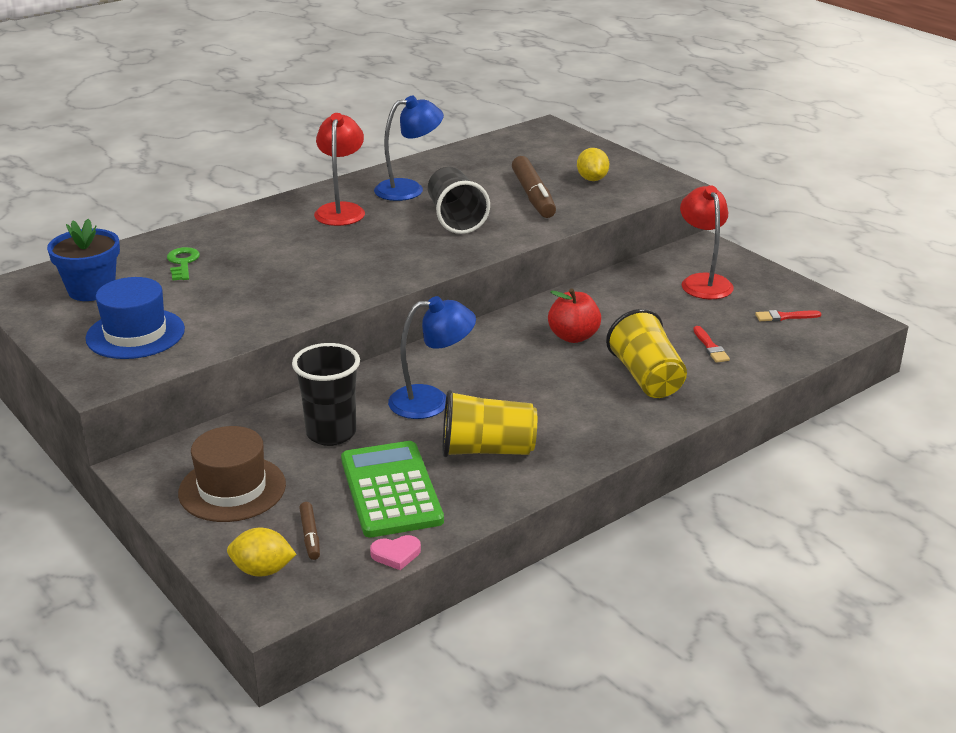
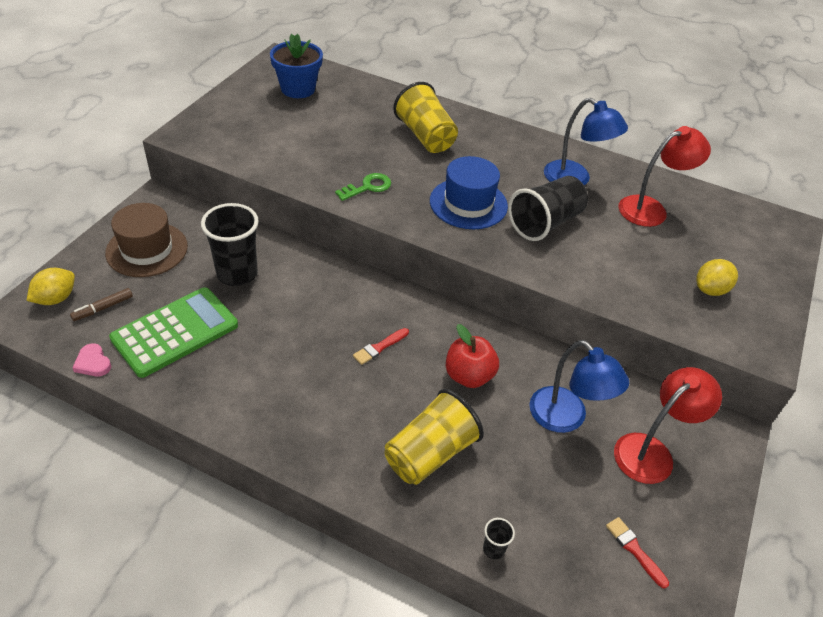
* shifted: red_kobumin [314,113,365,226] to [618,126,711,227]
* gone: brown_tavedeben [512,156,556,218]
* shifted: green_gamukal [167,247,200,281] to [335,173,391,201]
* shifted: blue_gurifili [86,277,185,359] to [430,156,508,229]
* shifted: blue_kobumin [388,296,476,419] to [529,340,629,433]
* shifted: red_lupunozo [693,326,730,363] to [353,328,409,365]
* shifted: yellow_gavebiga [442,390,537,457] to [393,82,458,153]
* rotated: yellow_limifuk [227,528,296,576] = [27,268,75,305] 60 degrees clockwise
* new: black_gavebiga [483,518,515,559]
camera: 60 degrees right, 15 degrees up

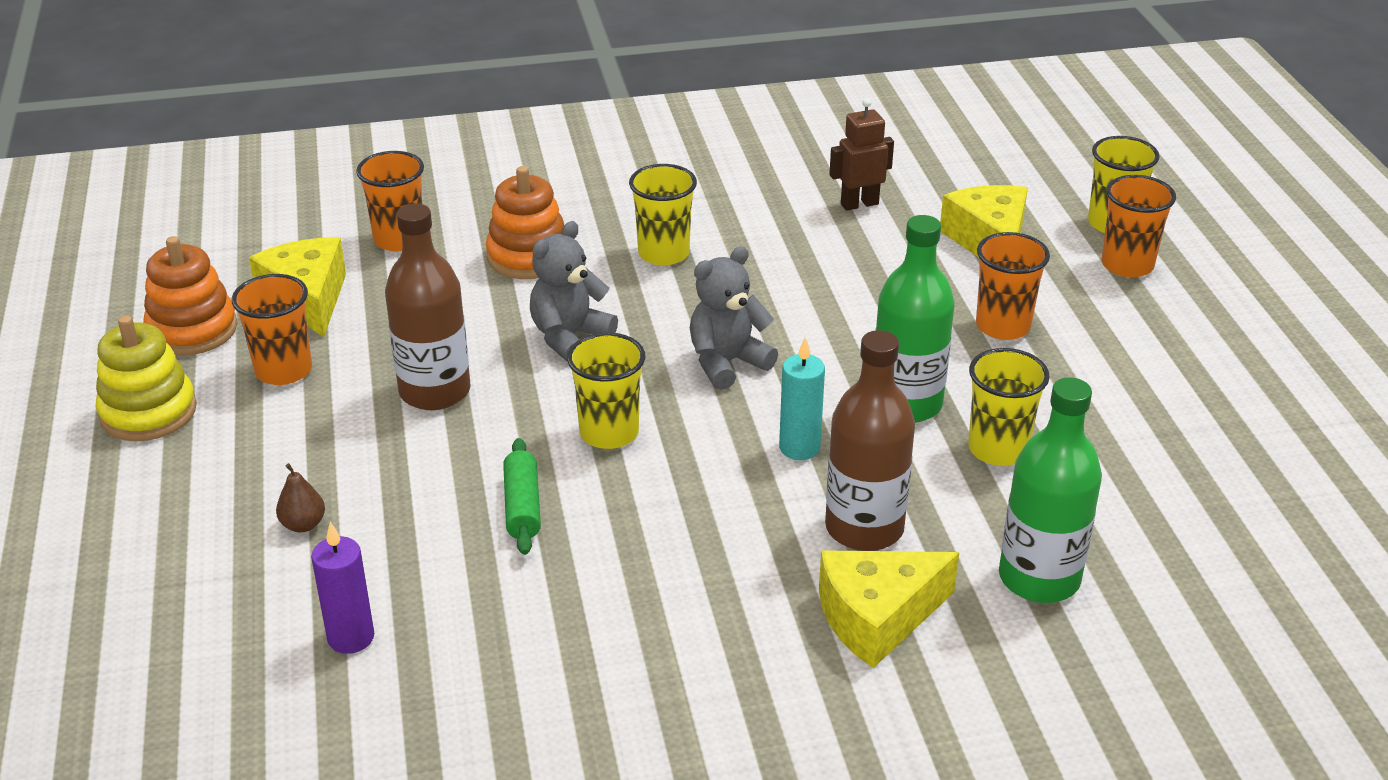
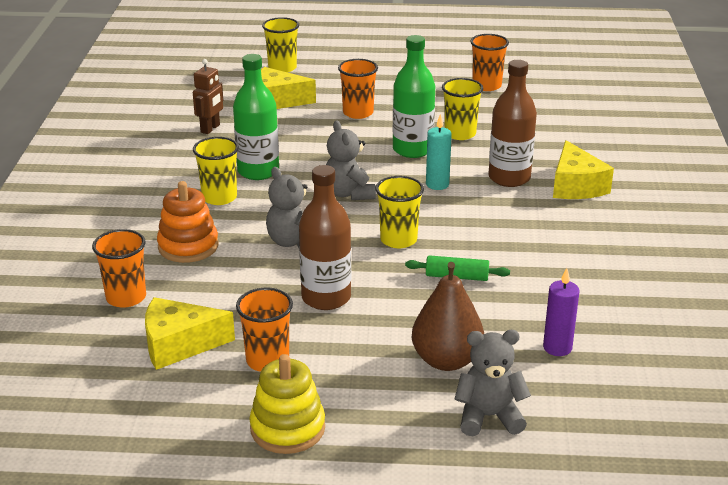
* rotated: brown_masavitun [829,98,894,211] = [193,59,223,134] 150 degrees counterclockwise
* shifted: orange_gavebiga [1102,175,1176,278] to [471,34,509,91]
* gone: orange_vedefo [143,236,238,356]
* shifted: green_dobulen [999,377,1102,603] to [233,54,279,180]
* scaled: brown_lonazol [276,463,325,532] = [412,262,484,371] x2.23
* new: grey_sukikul [455,330,531,436]
camera: 75 degrees left, 5 degrees down

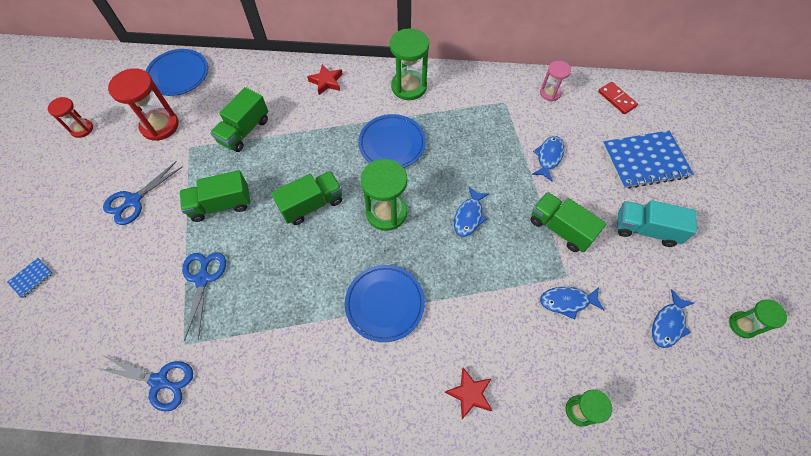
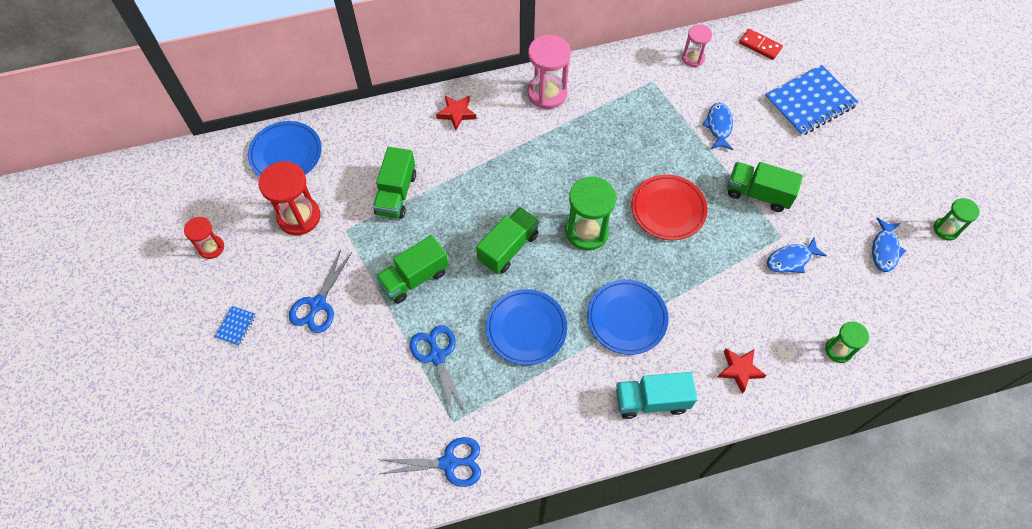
* repainted: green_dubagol [390,29,429,100] to pink_dubagol [528,35,571,109]
* shifted: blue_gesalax [358,114,426,168] to [486,289,567,365]
* swapped: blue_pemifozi [454,187,489,237] to red_gesalax [631,174,708,240]
* shifted: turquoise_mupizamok [617,200,697,247] to [616,372,697,419]
* shifted: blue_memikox [7,258,53,298] to [215,306,256,346]
camera: 20 degrees left, 0 degrees up

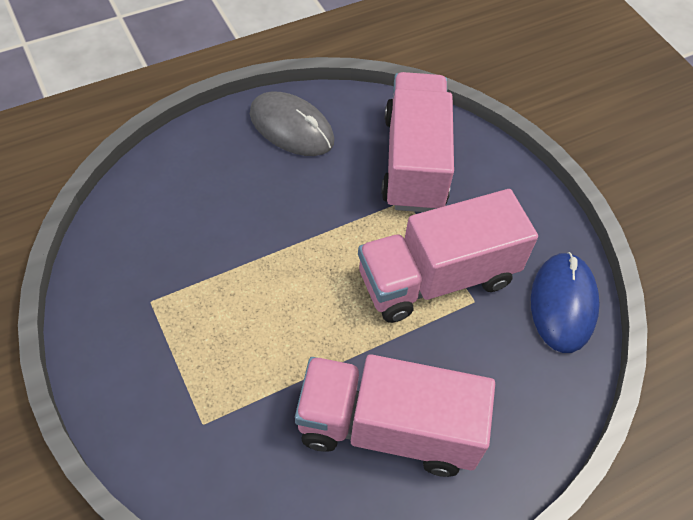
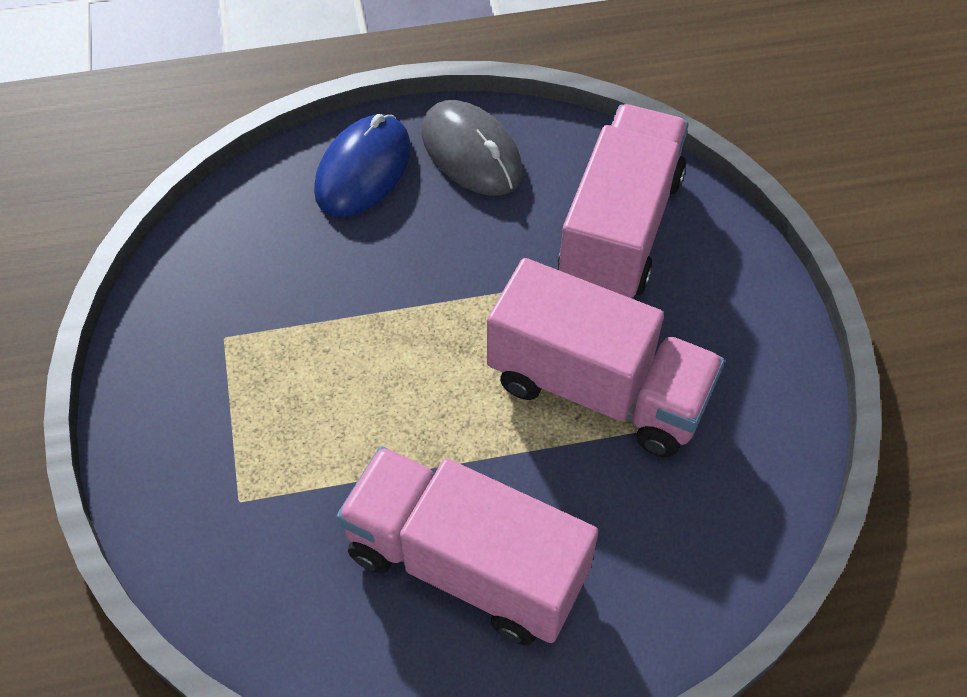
* rotated: pink_mupizamok [358,189,538,323] = [487,258,725,457] 150 degrees counterclockwise
* shifted: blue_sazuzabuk [531,252,600,353] to [314,114,411,217]
camera: 20 degrees right, 0 degrees up

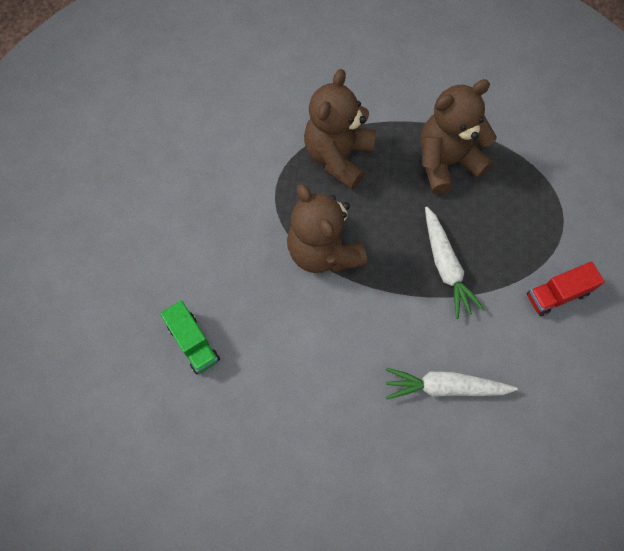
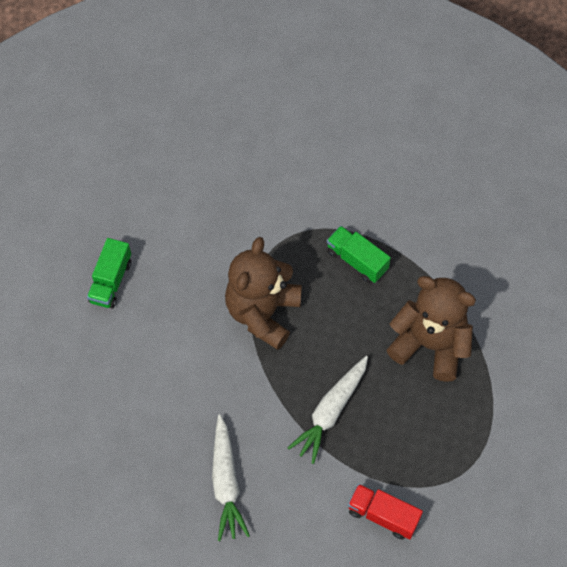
* swapped: brown_sukikul [304,69,376,189] to green_mupizamok [327,226,391,283]
* rotated: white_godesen [386,368,518,399] = [212,415,250,541] 150 degrees counterclockwise
camera: 50 degrees right, 5 degrees down

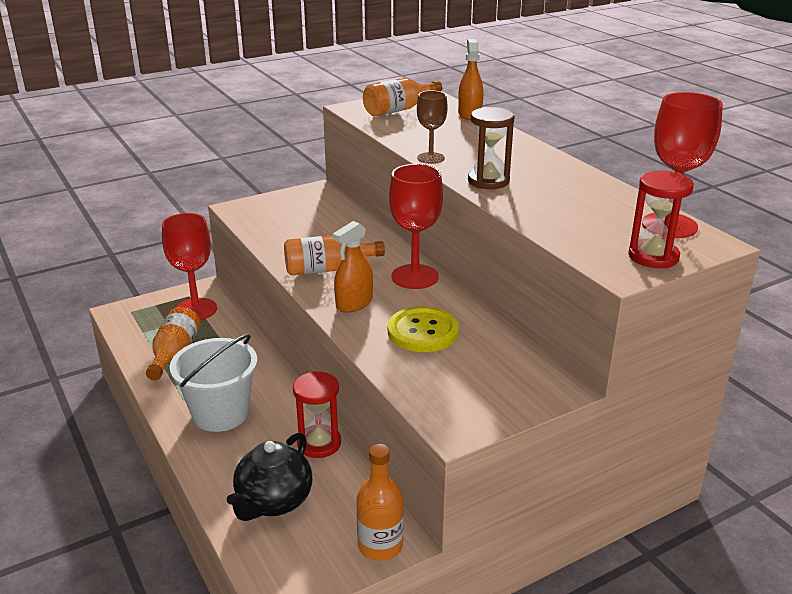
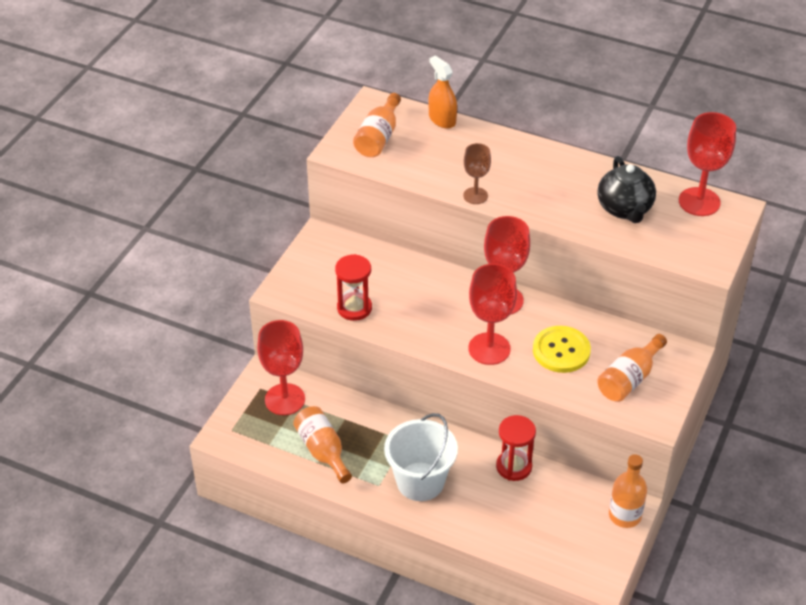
* gone: brown_dubagol [468,107,515,189]
* shifted: red_dubagol [628,171,694,268] to [335,254,372,321]
* swapped: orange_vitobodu [333,221,373,313] to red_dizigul [468,264,517,365]
* shifted: orange_dobulen [284,235,385,275] to [597,334,667,402]
* shifted: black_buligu [227,433,312,521] to [597,156,656,223]
camera: 35 degrees left, 15 degrees up

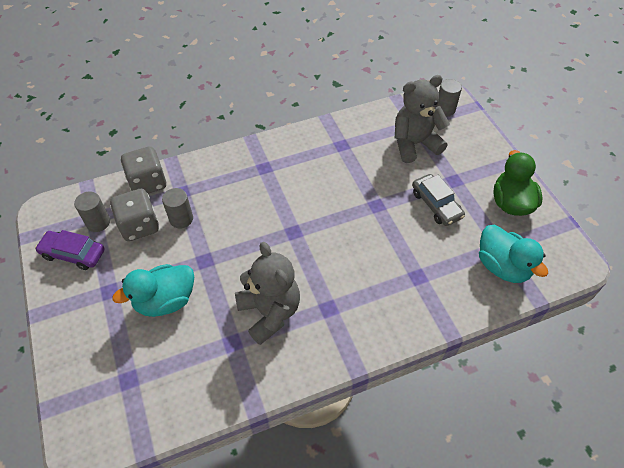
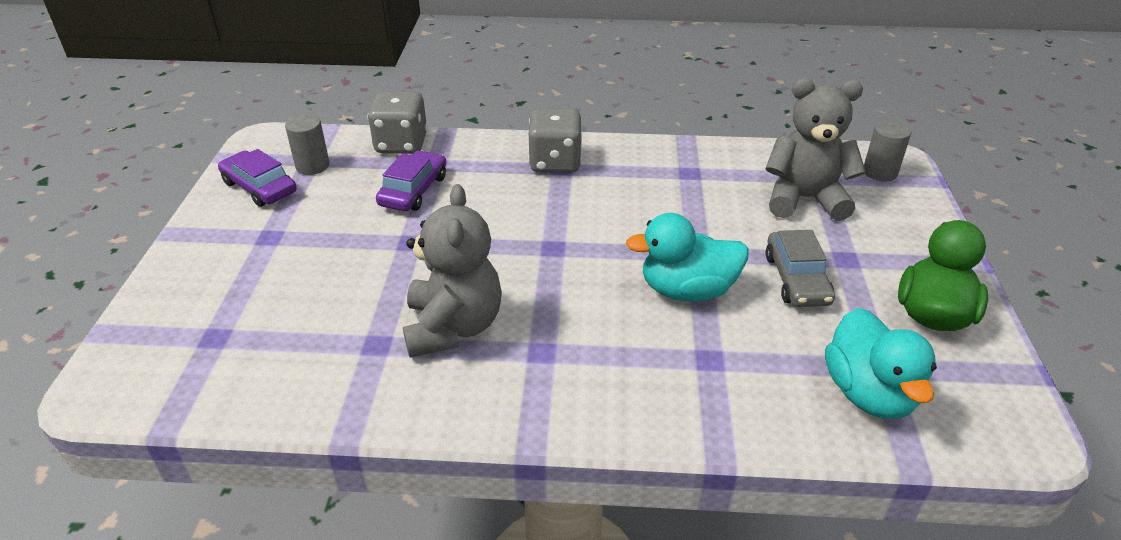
* swapped: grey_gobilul [162,188,193,228] to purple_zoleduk [376,150,446,211]
* shifted: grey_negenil [110,189,159,241] to [528,108,582,173]
* shifted: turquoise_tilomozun [112,264,194,317] to [626,213,749,301]
camera: 25 degrees right, 15 degrees down

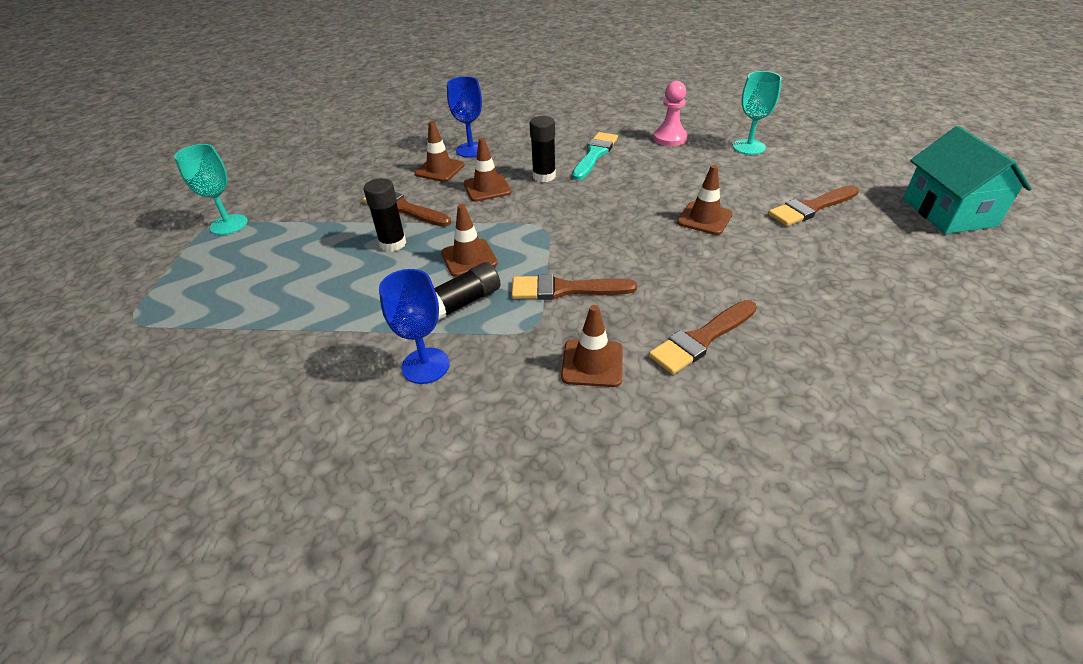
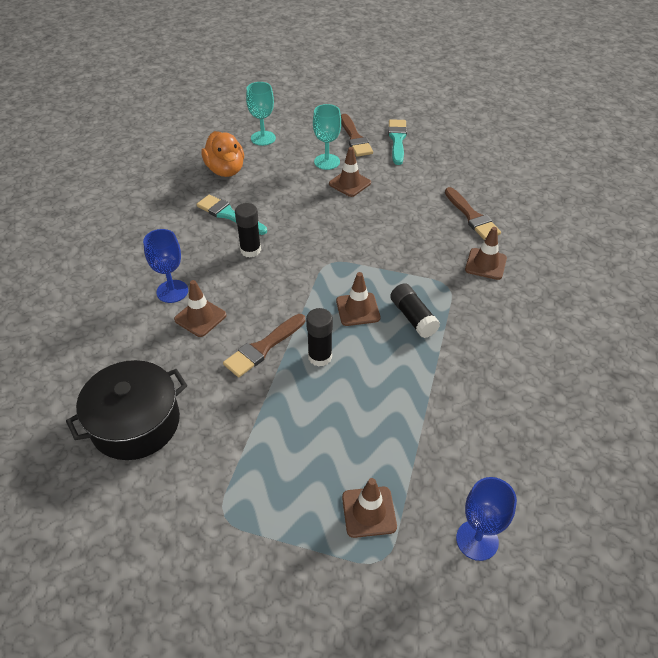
* swapped: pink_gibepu [653,81,688,146] to orange_tilomozun [202,131,244,177]
* gone: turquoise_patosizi [903,126,1032,234]
* shifted: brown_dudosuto [464,138,511,202] to [342,478,397,538]
* shifted: turquoise_dizigul [174,144,248,235] to [313,104,341,170]
* shifted: blue_dizigul [379,269,450,384] to [456,477,517,561]
* gone: brown_lupunozo [511,274,637,300]
* new: turquoise_lupunozo [388,119,407,165]
* new: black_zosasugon [66,360,187,460]
camera: 80 degrees left, 5 degrees up

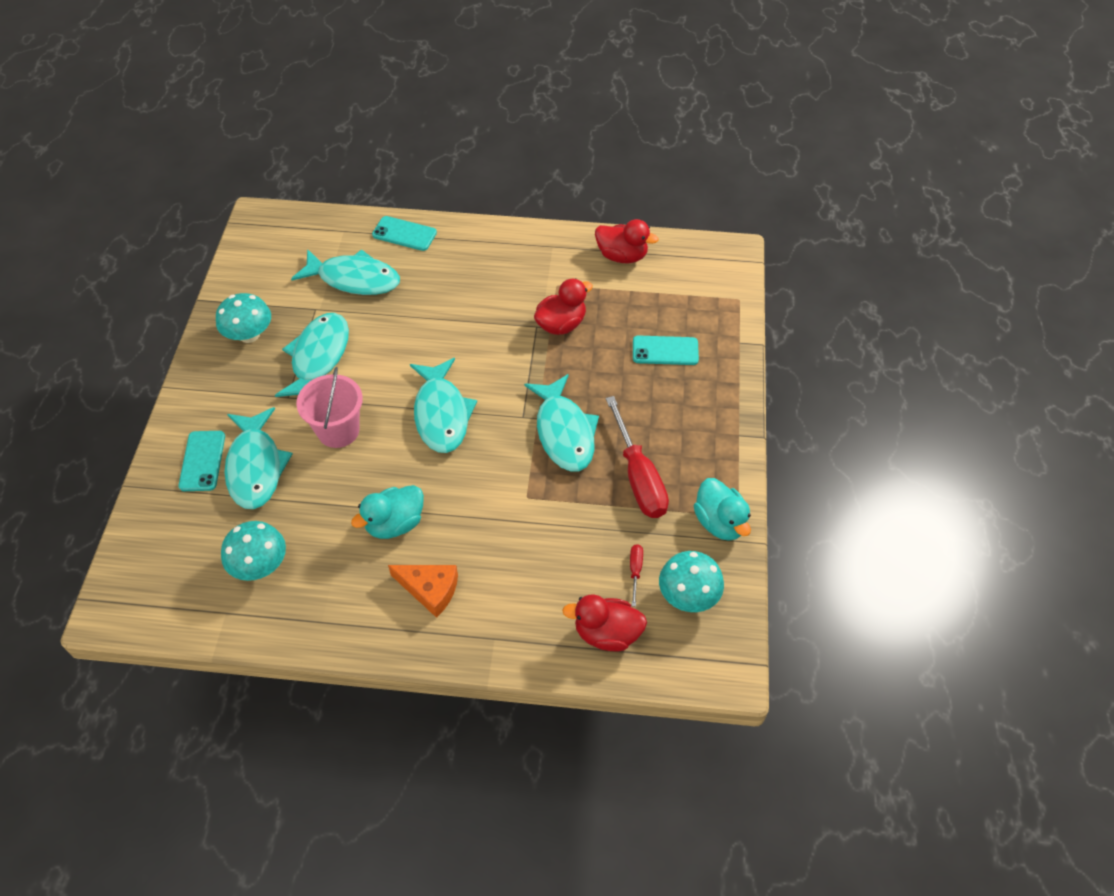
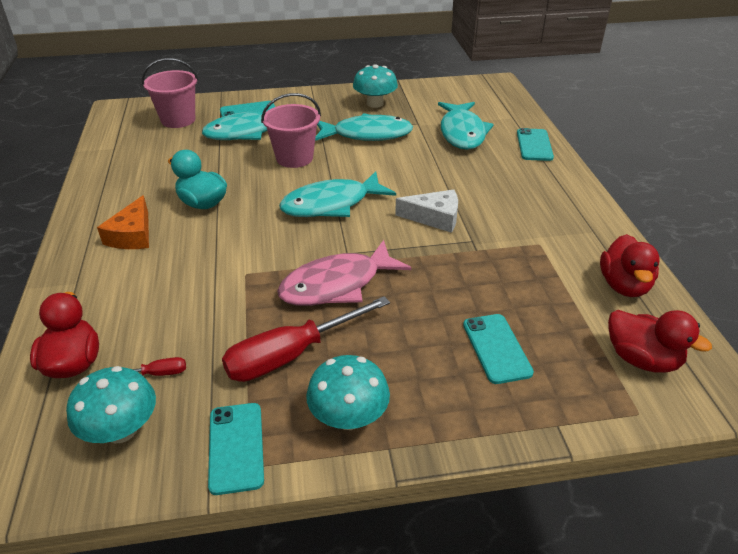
* shifted: red_tilomozun [534,278,593,335] to [608,310,712,373]
* repainted: turquoise_pemifozi [524,374,599,471] to pink_pemifozi [277,240,411,306]
* swapped: turquoise_tilomozun [694,478,751,541] to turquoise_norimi [208,403,264,495]
* shifted: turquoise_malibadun [221,521,286,581] to [306,355,390,430]
* new: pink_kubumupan [142,58,198,128]
* new: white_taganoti [395,189,458,233]
camera: 75 degrees right, 15 degrees down

